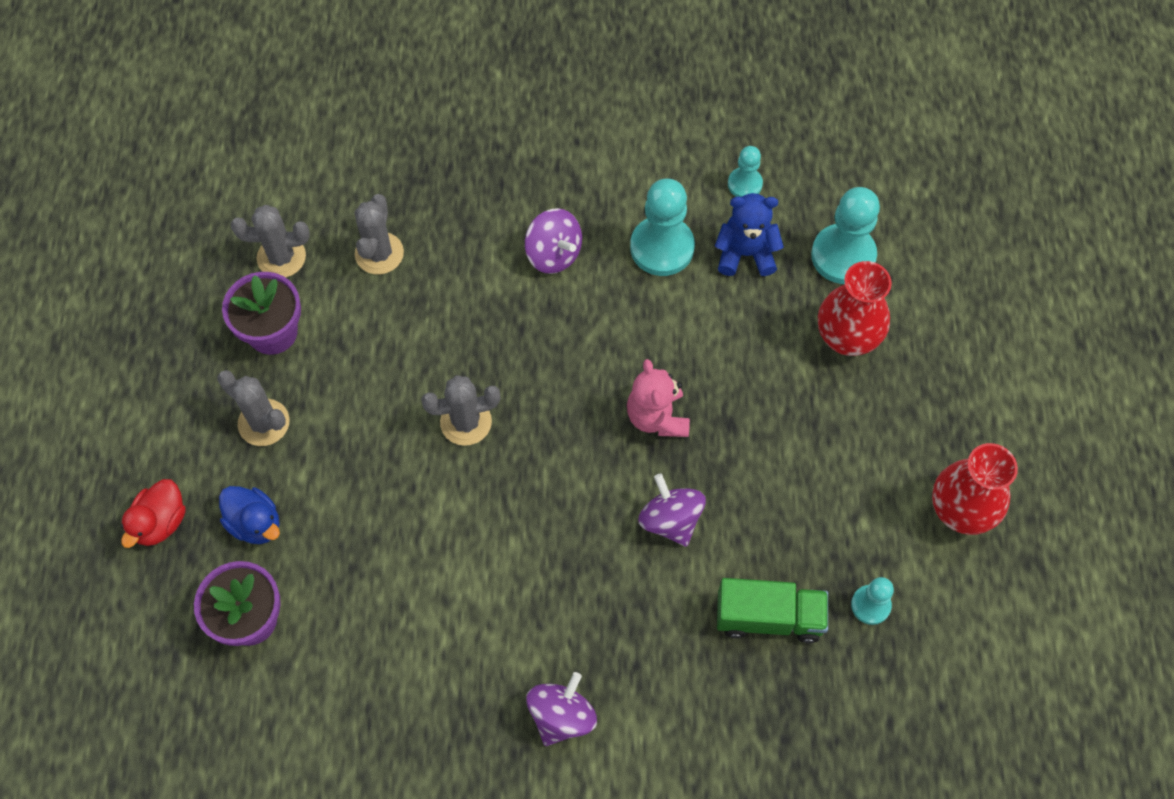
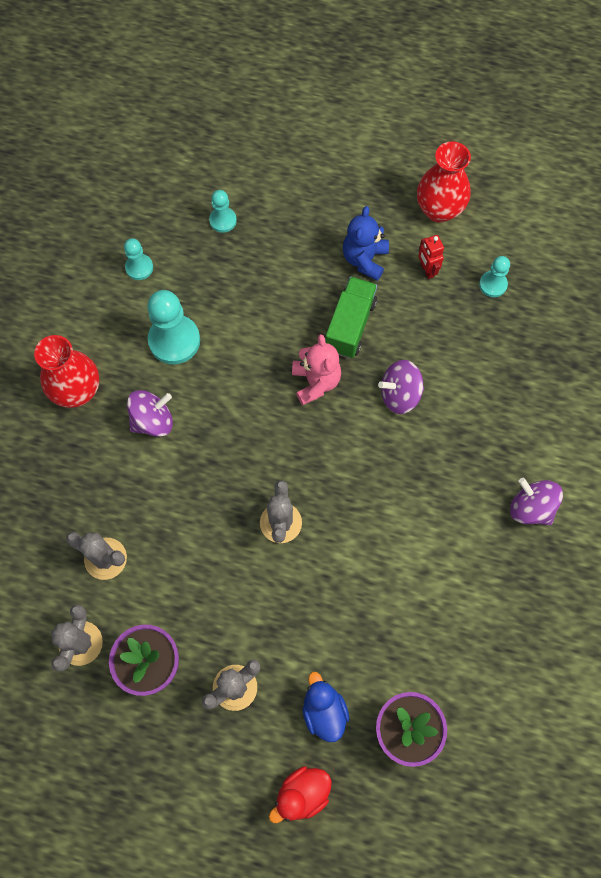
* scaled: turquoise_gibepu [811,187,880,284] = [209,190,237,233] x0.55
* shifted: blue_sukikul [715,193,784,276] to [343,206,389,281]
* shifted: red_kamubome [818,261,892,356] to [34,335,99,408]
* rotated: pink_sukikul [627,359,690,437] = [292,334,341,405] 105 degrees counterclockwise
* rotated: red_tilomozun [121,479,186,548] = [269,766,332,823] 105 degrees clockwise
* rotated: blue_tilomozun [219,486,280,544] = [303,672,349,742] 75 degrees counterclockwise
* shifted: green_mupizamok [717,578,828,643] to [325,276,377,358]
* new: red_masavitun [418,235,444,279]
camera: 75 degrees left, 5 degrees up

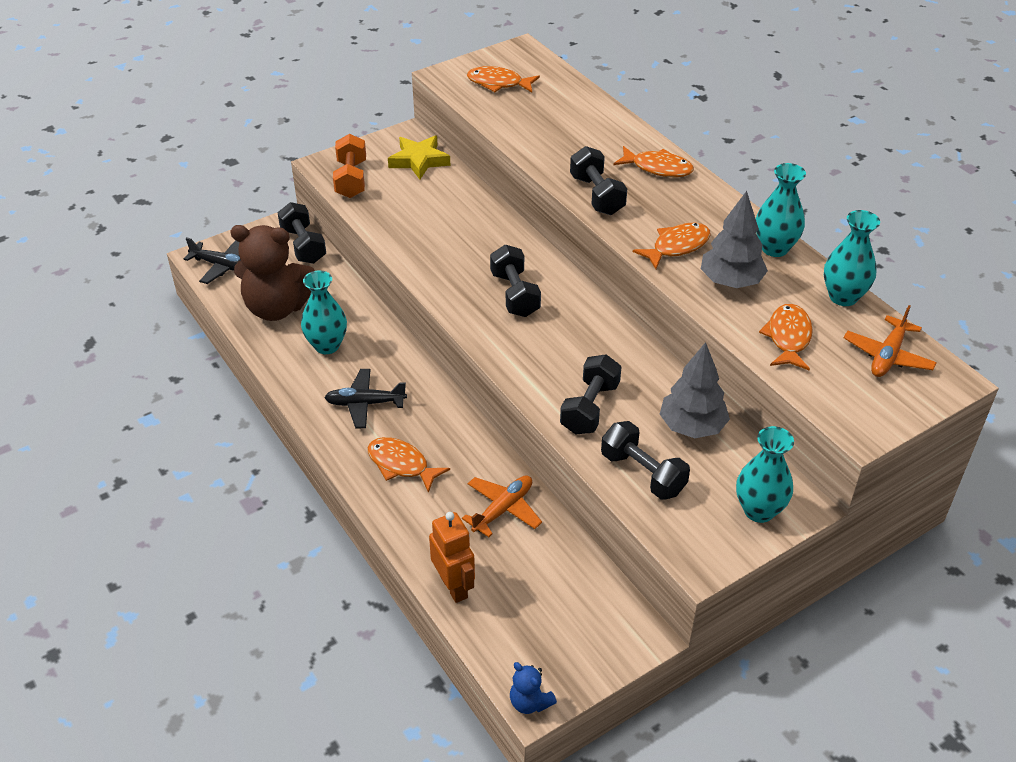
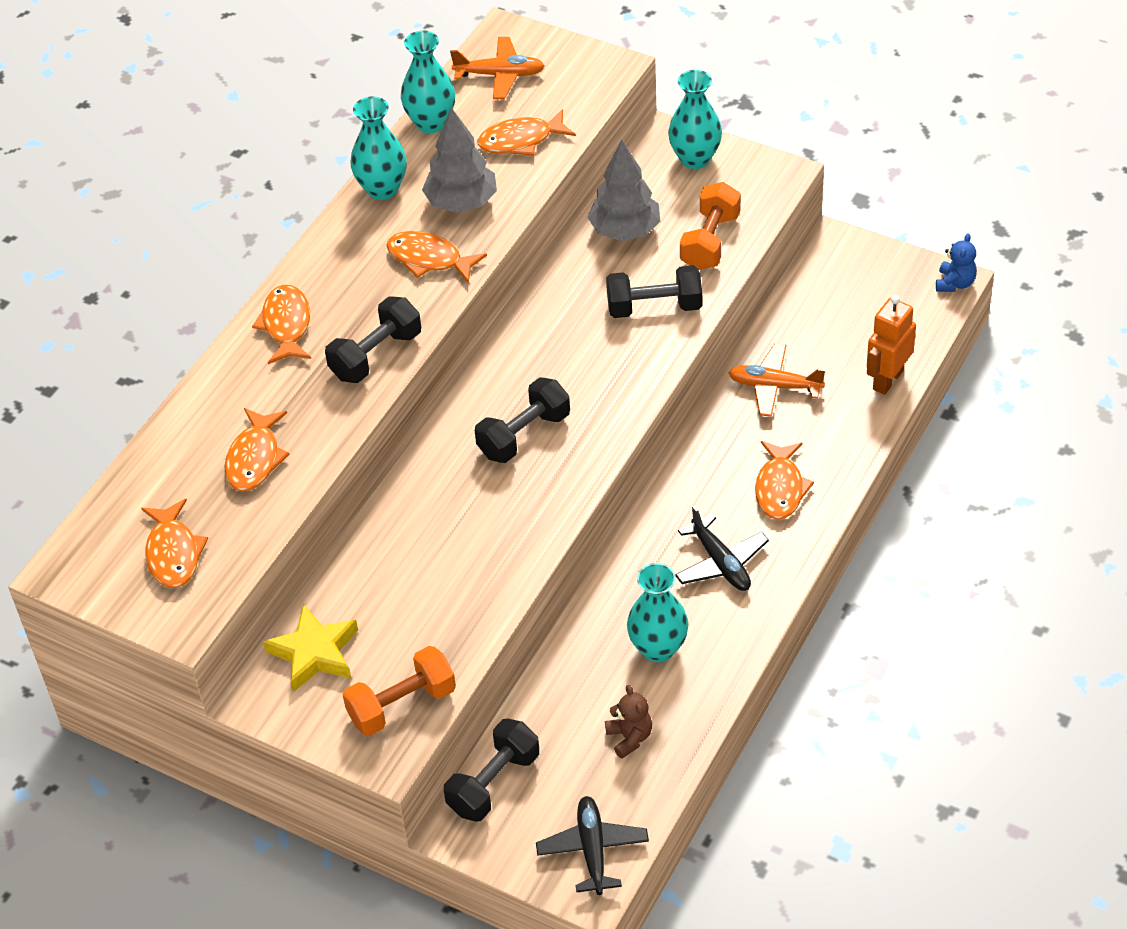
* scaled: brown_sukikul [230,225,315,321] = [605,685,652,758] x0.44
* repainted: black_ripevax [601,421,690,500] to orange_ripevax [680,182,741,270]
* new: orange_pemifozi [224,408,289,491]
camera: 115 degrees left, 5 degrees up

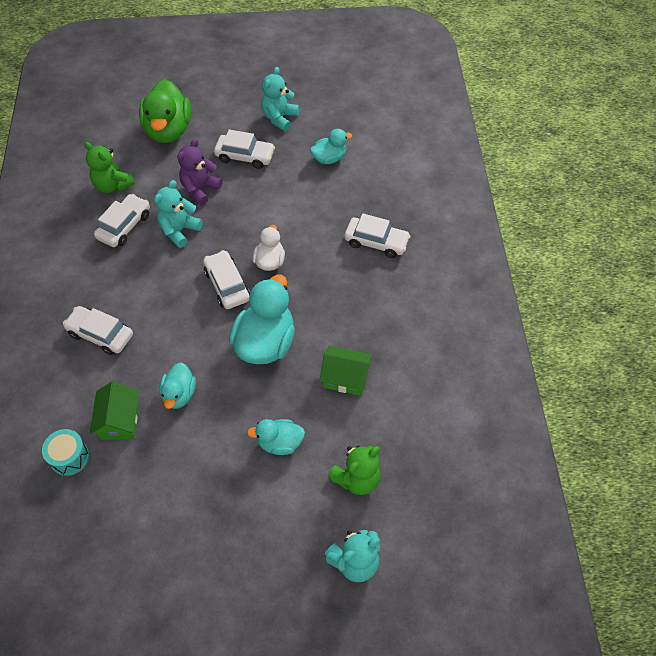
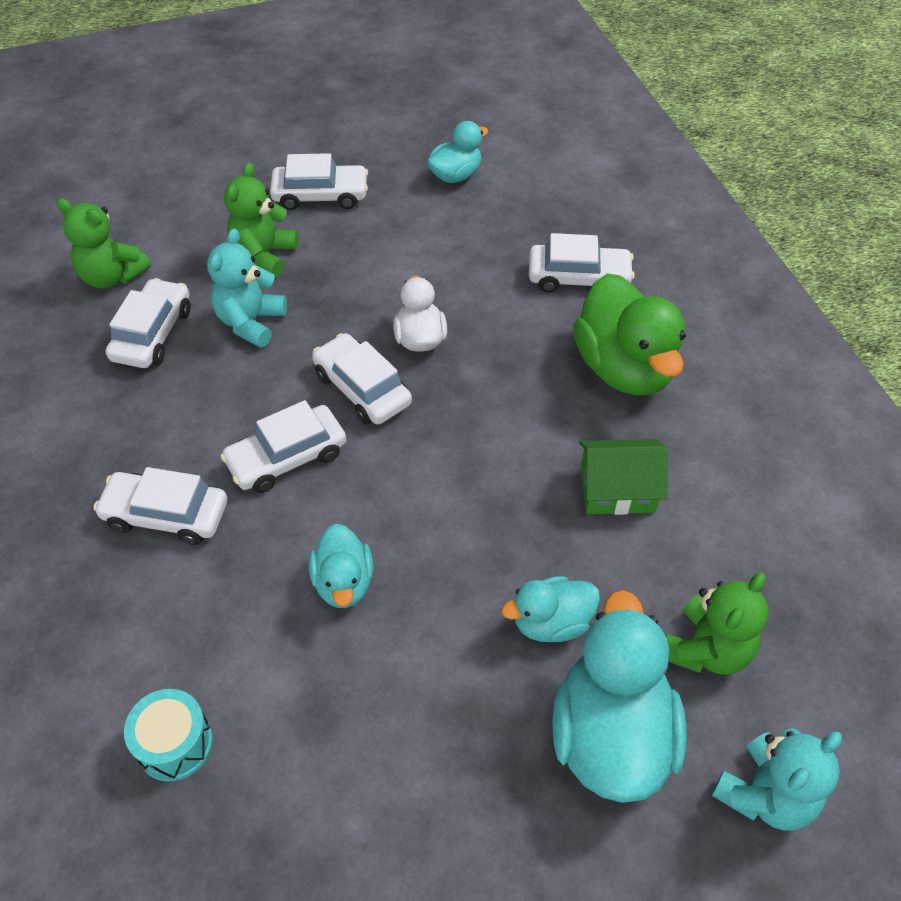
* gone: turquoise_sukikul [261,67,299,131]
* shifted: green_tilomozun [139,79,191,143] to [573,273,686,395]
* repainted: purple_sukikul [177,139,222,205] to green_sukikul [224,163,298,278]
* shifted: turquoise_tilomozun [229,275,295,364] to [552,590,687,803]
* gone: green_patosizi [90,381,139,440]
* new: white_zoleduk [220,400,346,493]
camera: 15 degrees left, 5 degrees down

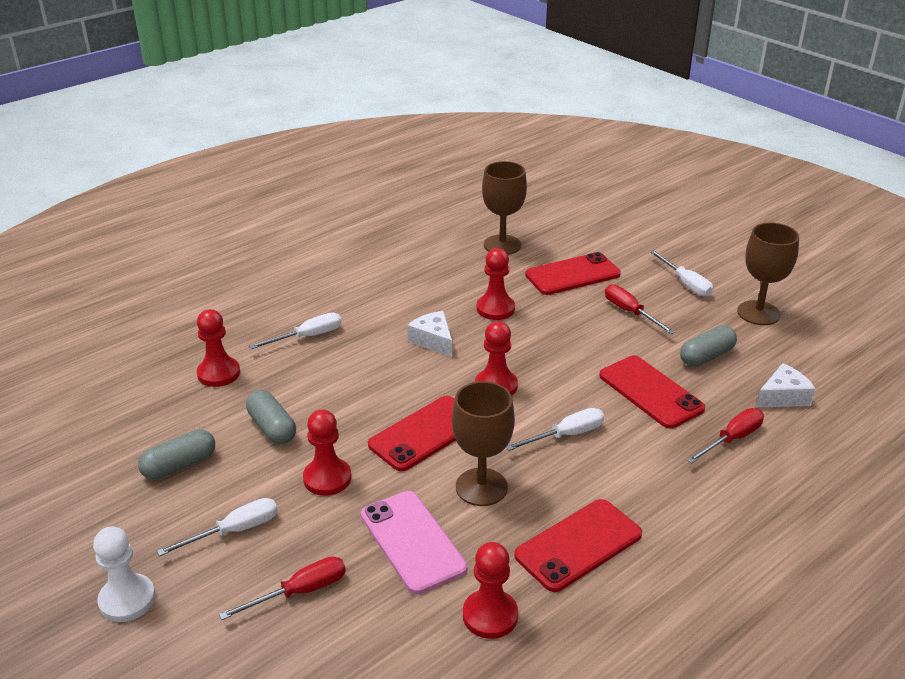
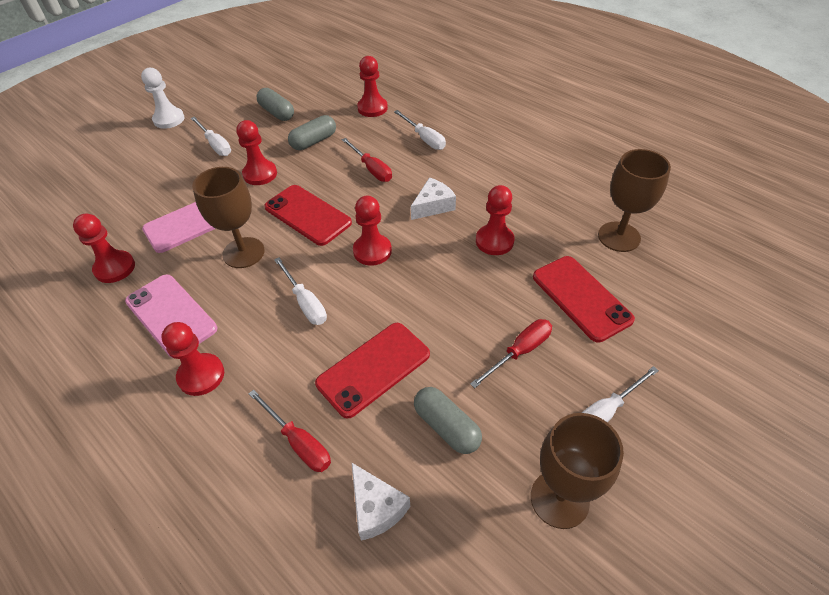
* repainted: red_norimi [514,499,642,592] to pink_norimi [125,274,217,358]
* shifted: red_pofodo [219,556,346,620] to [342,138,392,182]
* new: red_gibepu [161,322,224,396]
camera: 85 degrees right, 15 degrees up

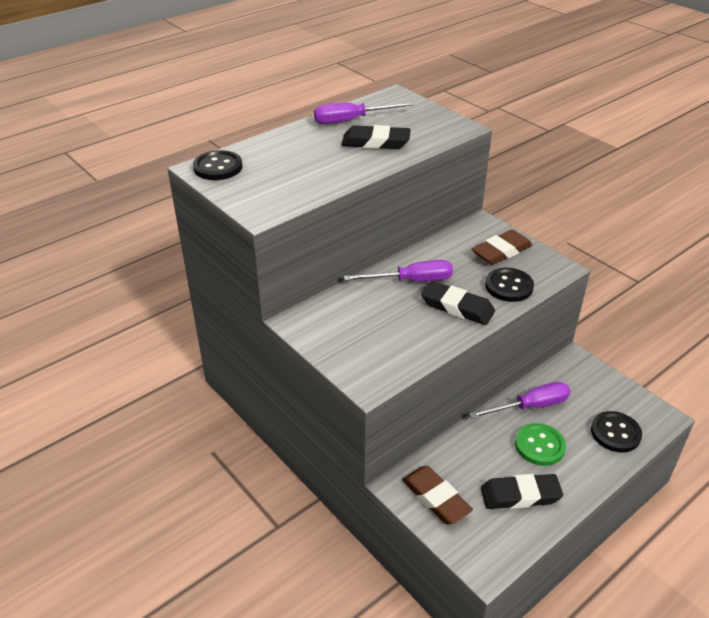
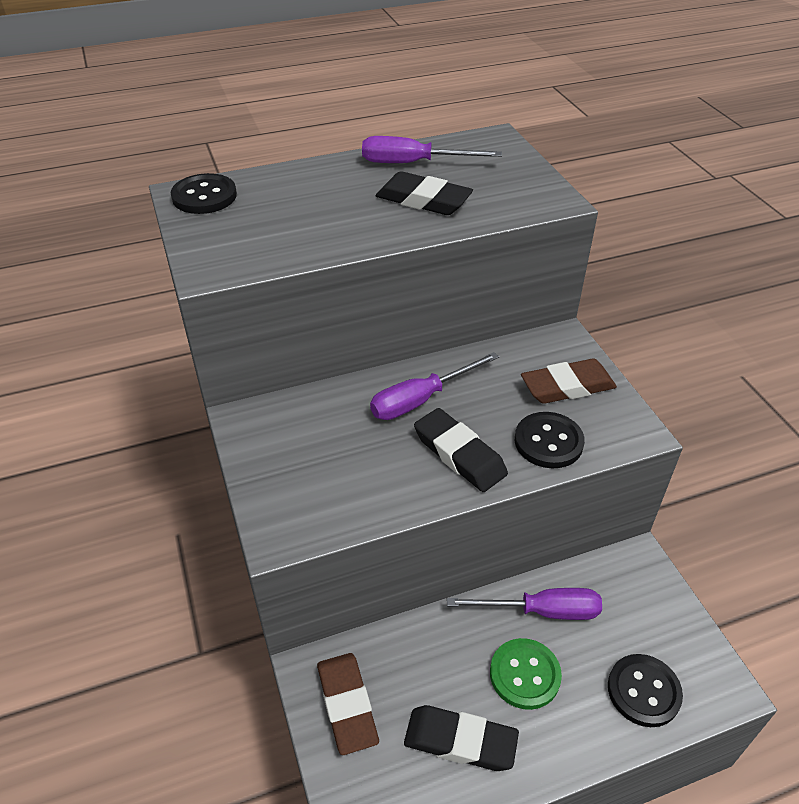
* rotated: purple_pofodo [344,260,453,281] = [370,352,499,420] 135 degrees clockwise
camera: 20 degrees right, 5 degrees up

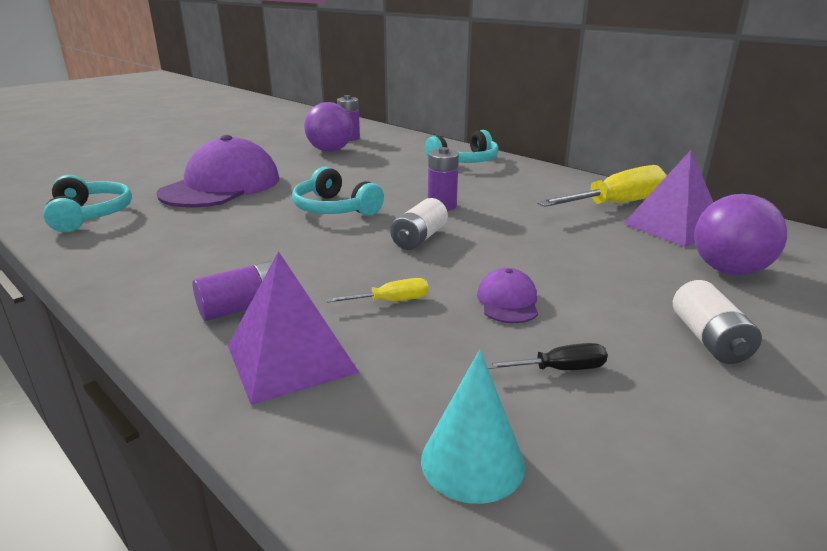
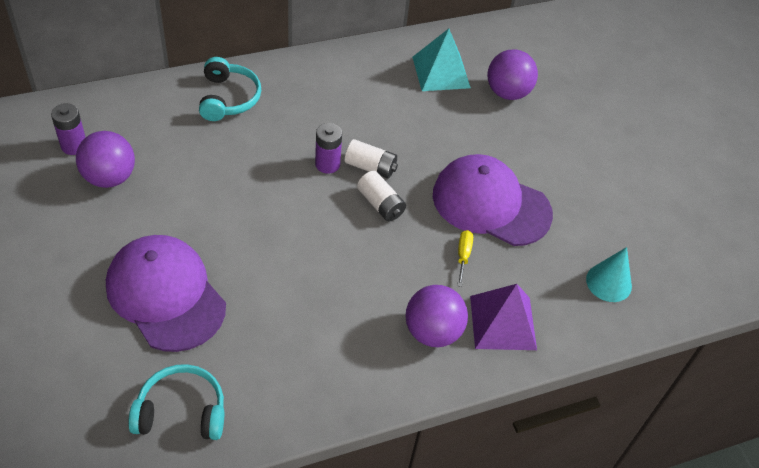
* repainted: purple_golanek [623,150,713,247] to turquoise_golanek [412,29,471,91]
* gone: yellow_pofodo [537,165,667,207]
* gone: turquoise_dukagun [292,167,384,216]
* swapped: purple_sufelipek [192,261,273,321] to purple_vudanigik [405,285,468,347]
* scaled: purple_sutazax [477,268,538,323] = [433,154,553,246] x2.37
* shifted: white_sufelipek [673,280,762,364] to [345,139,398,178]
* gone: black_pofodo [486,343,608,370]
camera: 70 degrees left, 25 degrees up

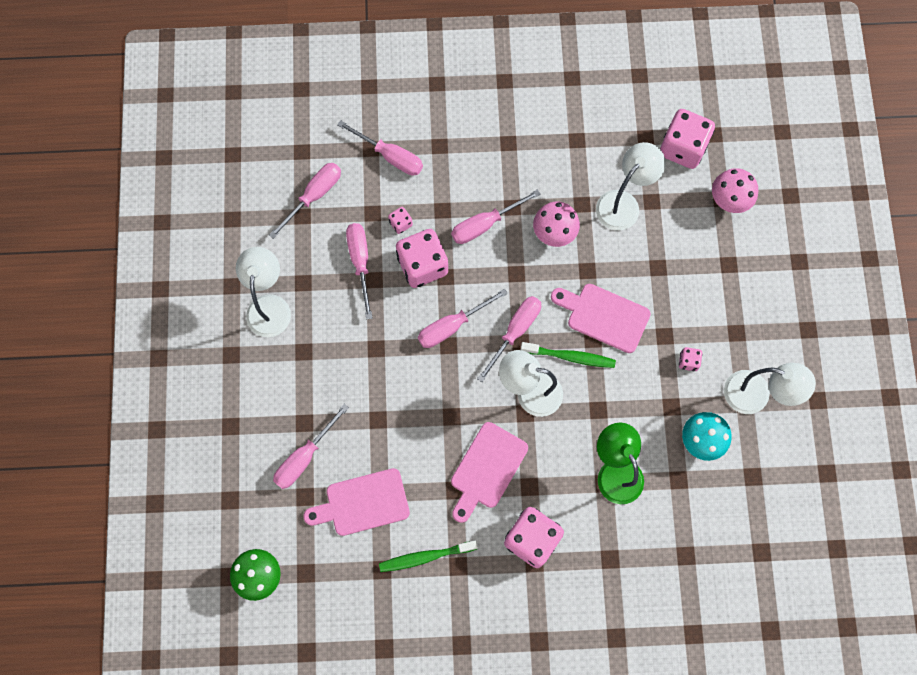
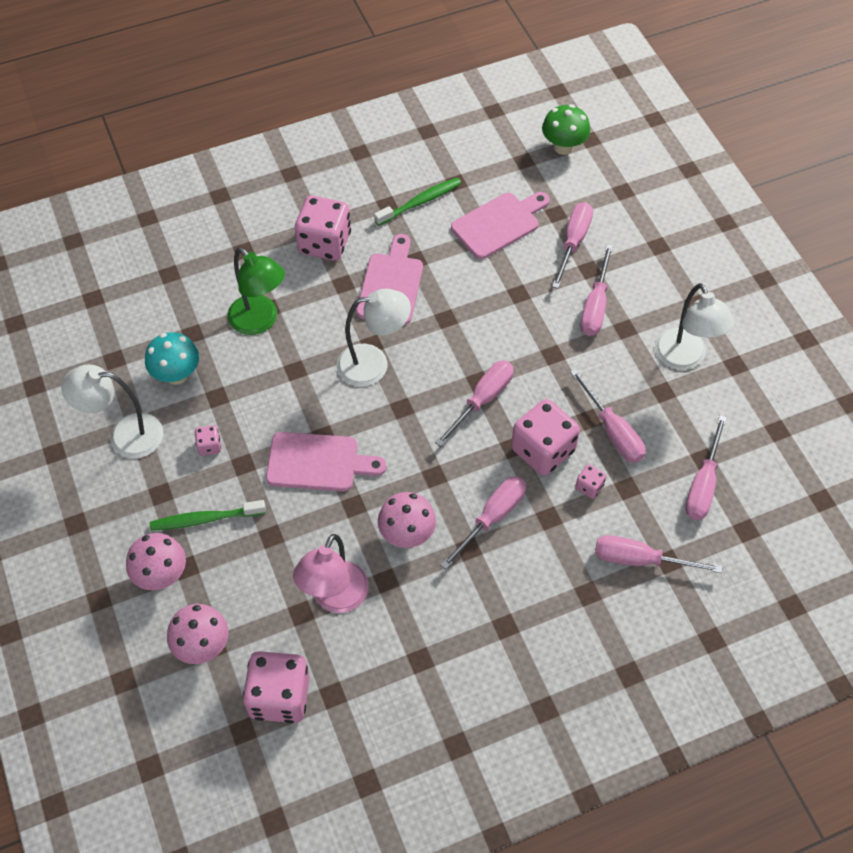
* repainted: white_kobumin [596,142,666,230] to pink_kobumin [293,534,369,613]
* shifted: pink_pofodo [477,296,541,382] to [580,245,613,336]
* shifted: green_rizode [521,342,616,368] to [150,500,266,531]
* new: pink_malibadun [126,533,186,590]
camera: 160 degrees right, 15 degrees down

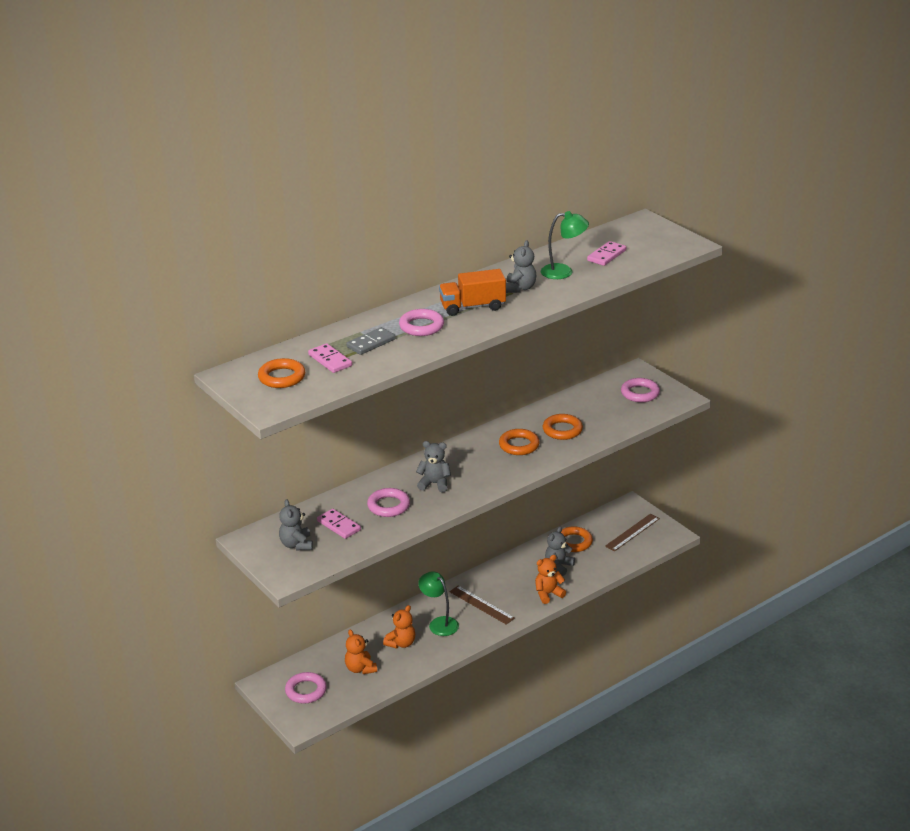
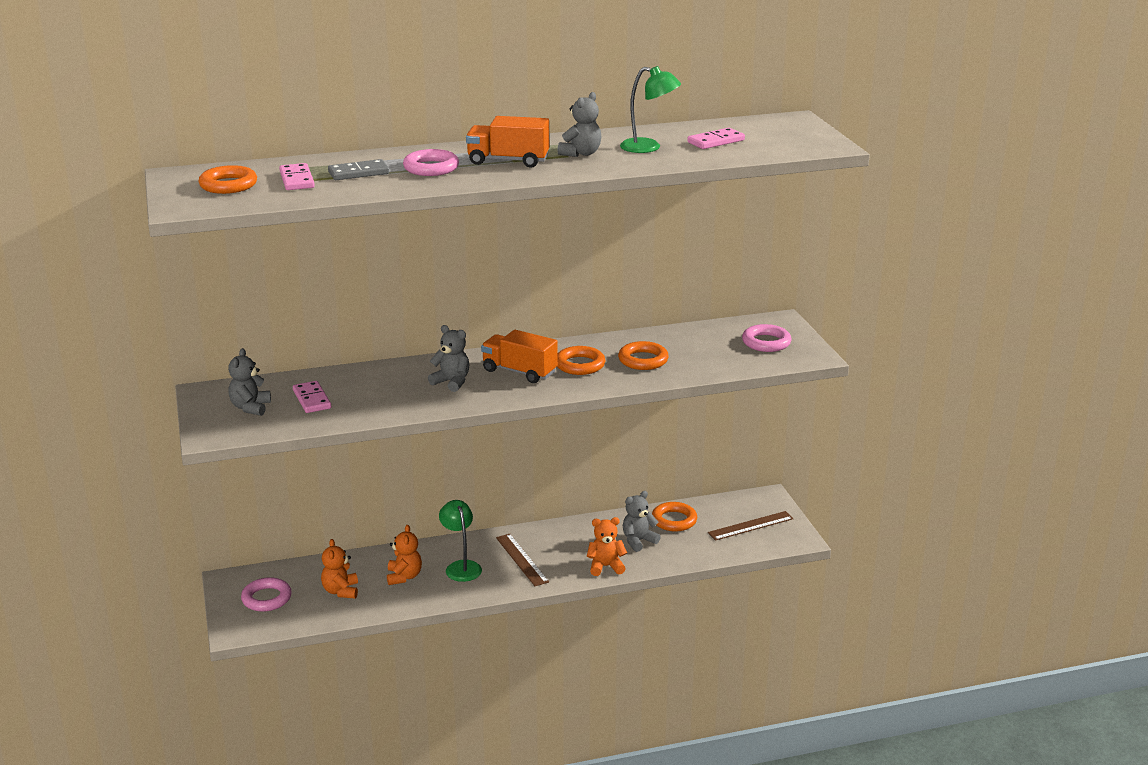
* gone: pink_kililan [367,488,410,517]
* rotated: orange_sukikul [383,605,415,649] = [387,525,422,585] 60 degrees counterclockwise
* new: orange_mupizamok [481,330,558,383]
camera: 20 degrees right, 5 degrees down

